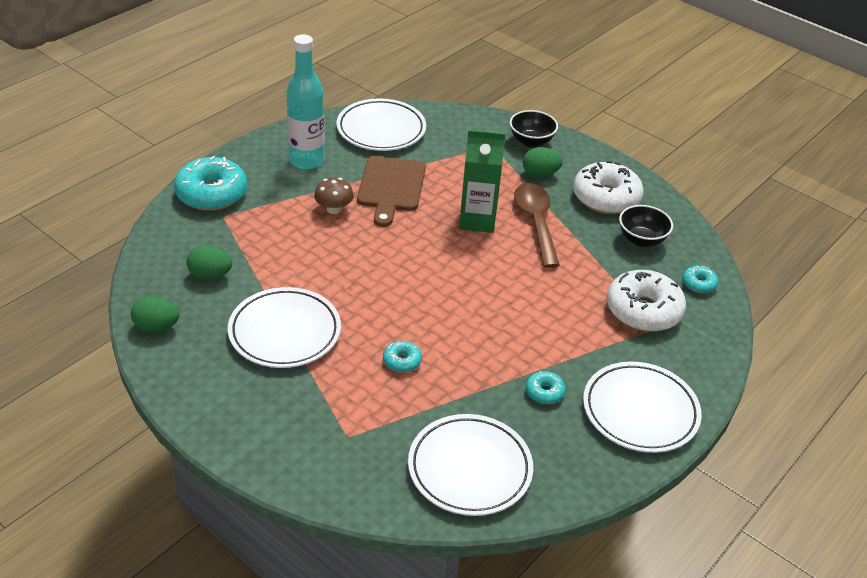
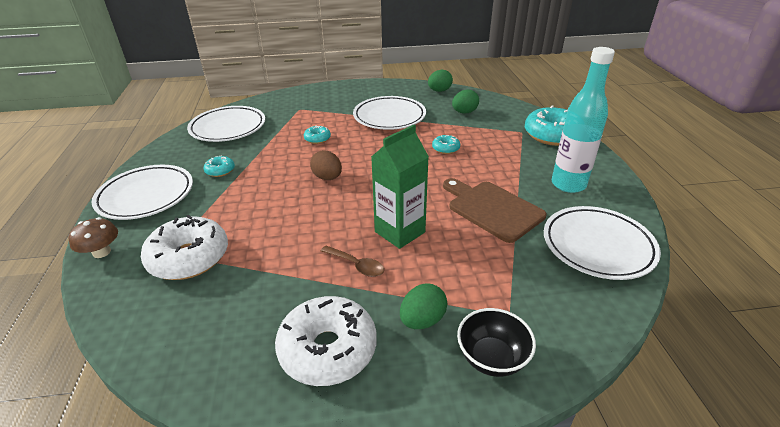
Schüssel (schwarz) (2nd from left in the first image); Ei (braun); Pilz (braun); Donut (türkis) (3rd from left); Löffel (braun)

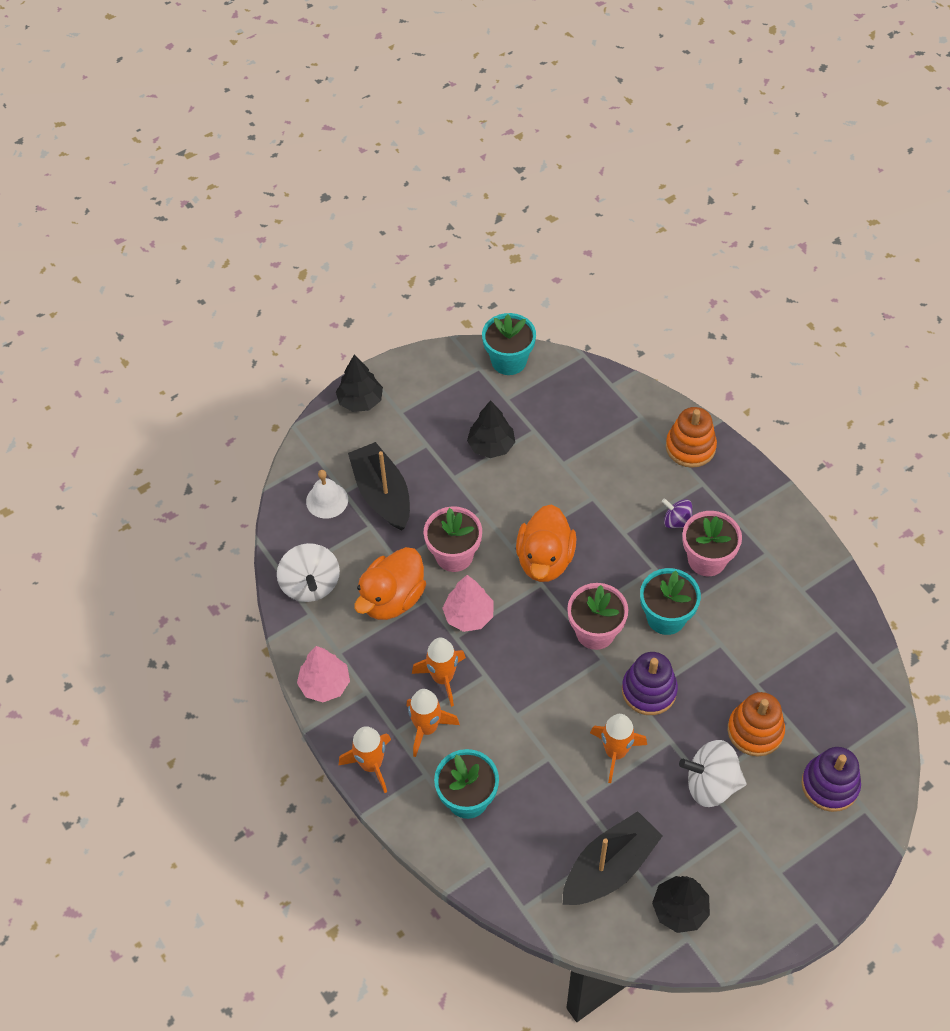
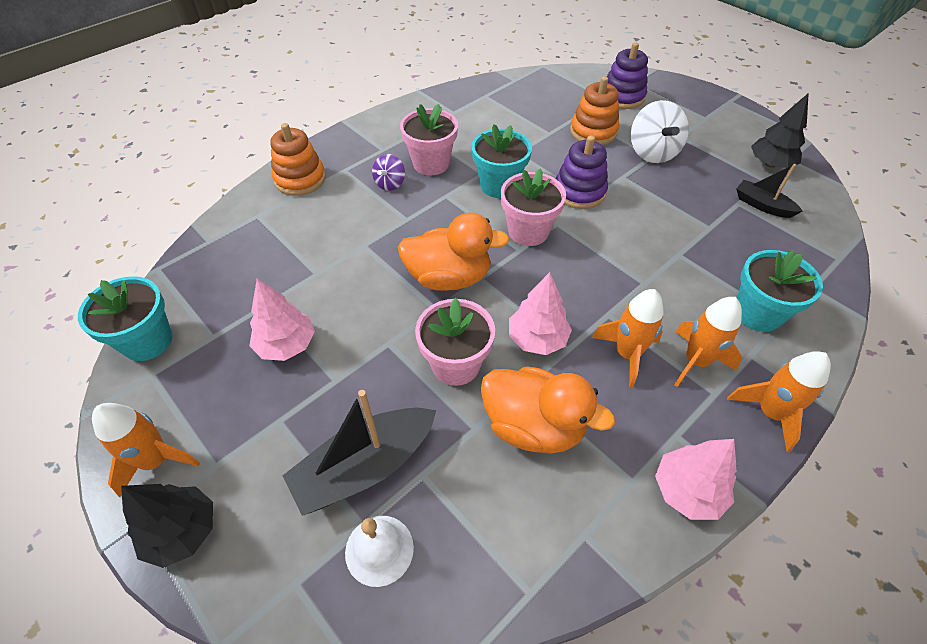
Kreisel (weiß) (1st from left in the first image); Rakete (orange) (1st from left); Baum (rosa) (1st from left); Boot (schwarz) (2nd from left)

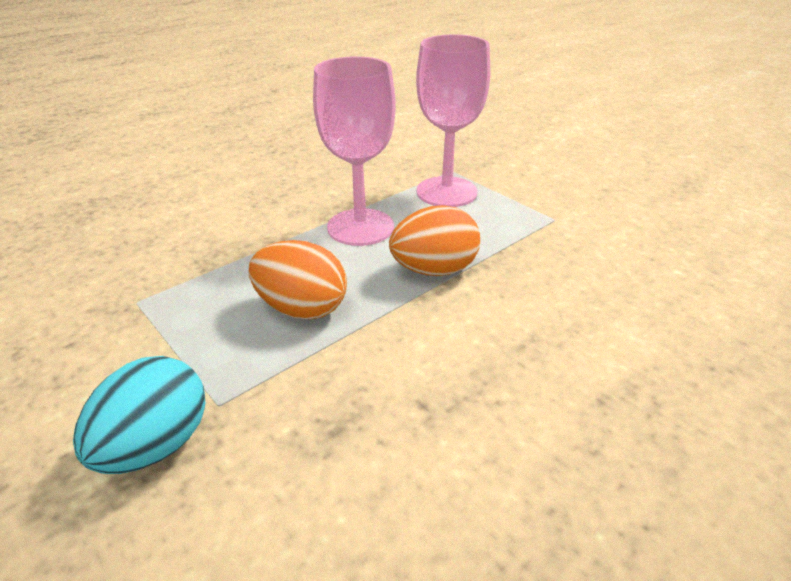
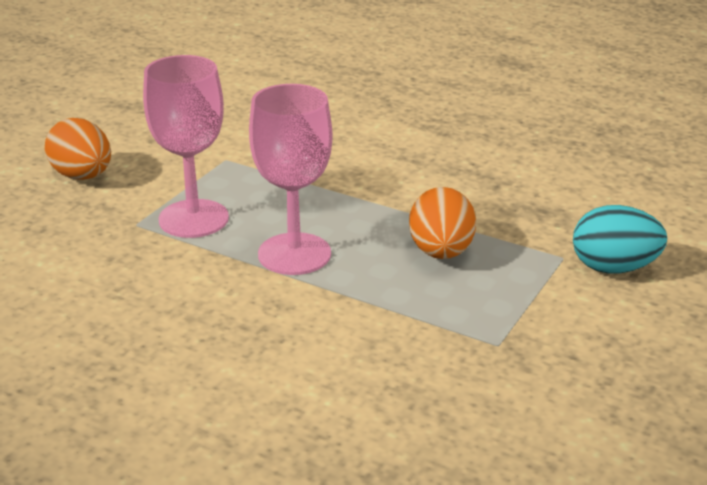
Ei (orange) (1st from left)

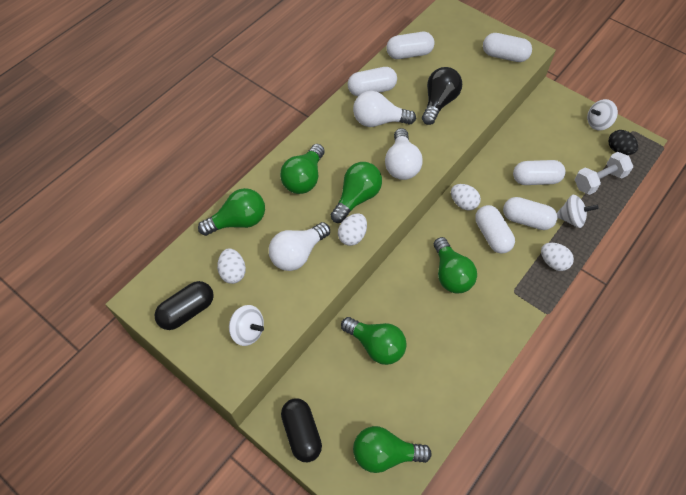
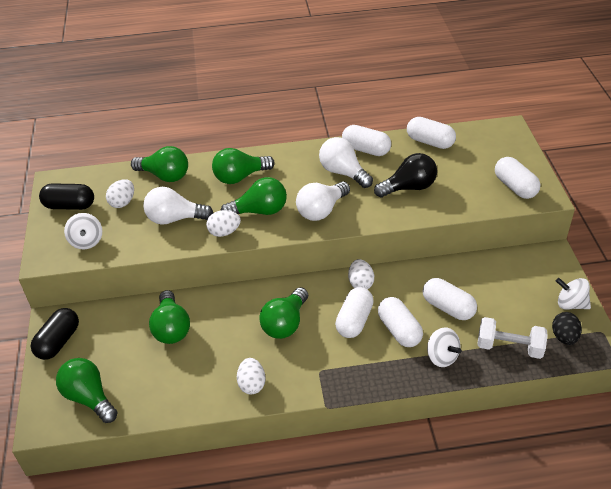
Ei (weiß) (3rd from left)

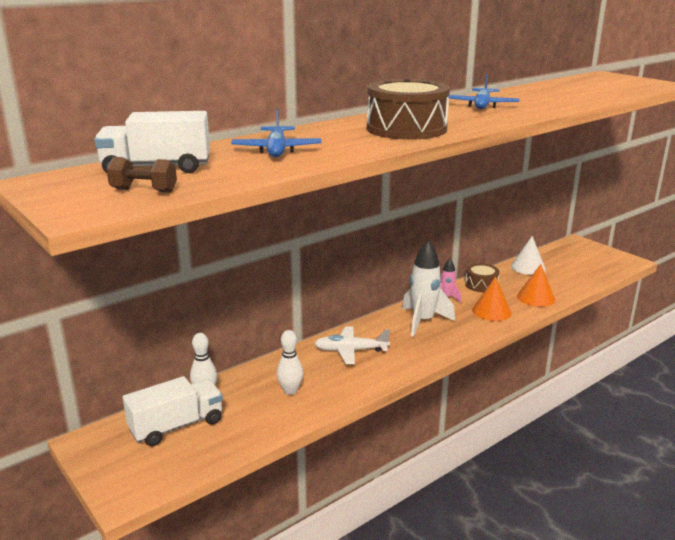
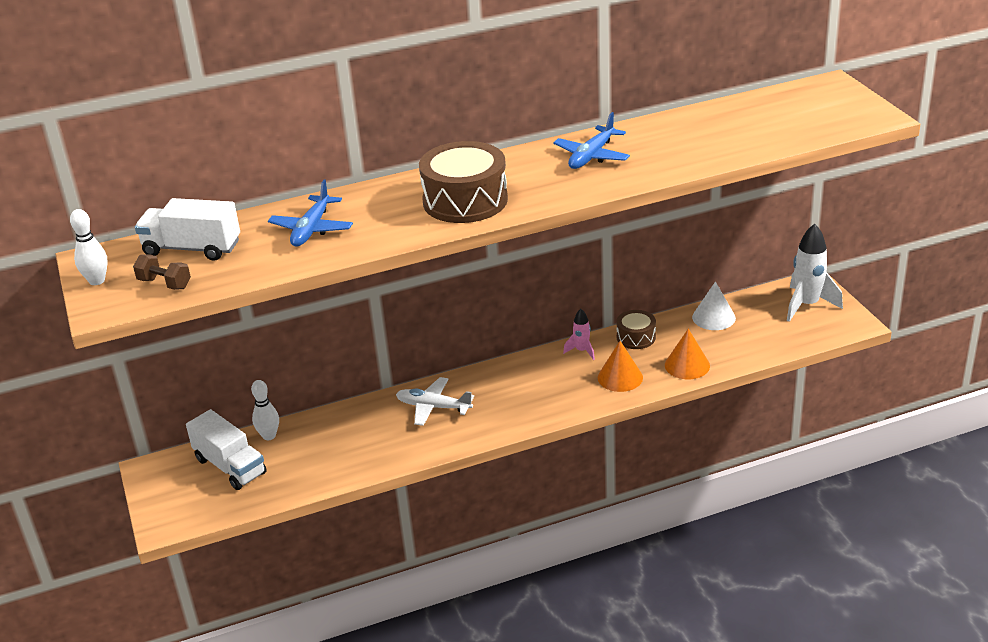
Bowlingkegel (weiß) (1st from left); Rakete (weiß); Lastwagen (weiß) (2nd from left)

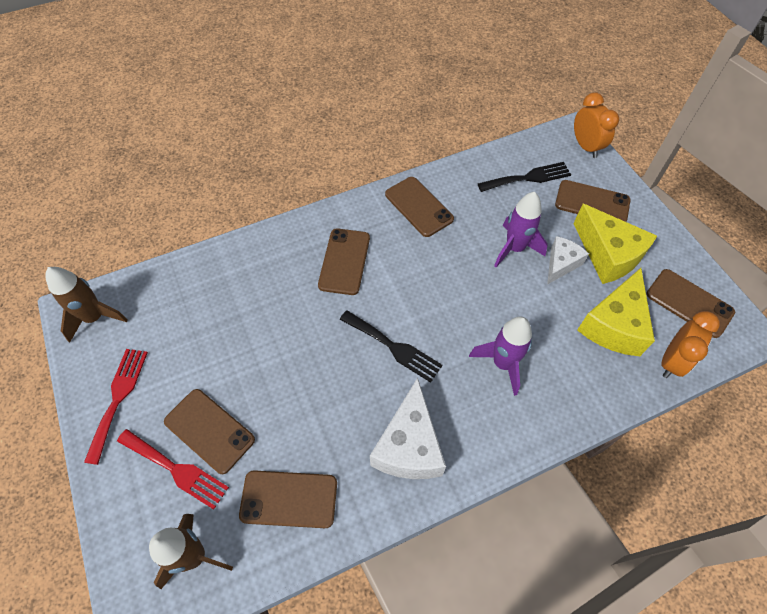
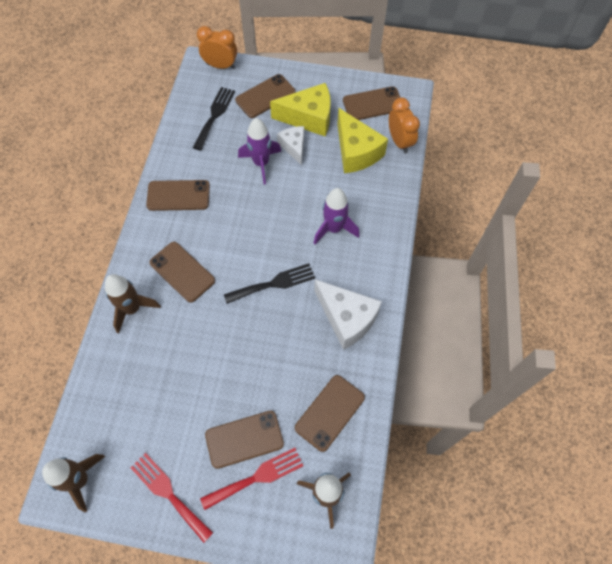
Rakete (braun) (2nd from left)

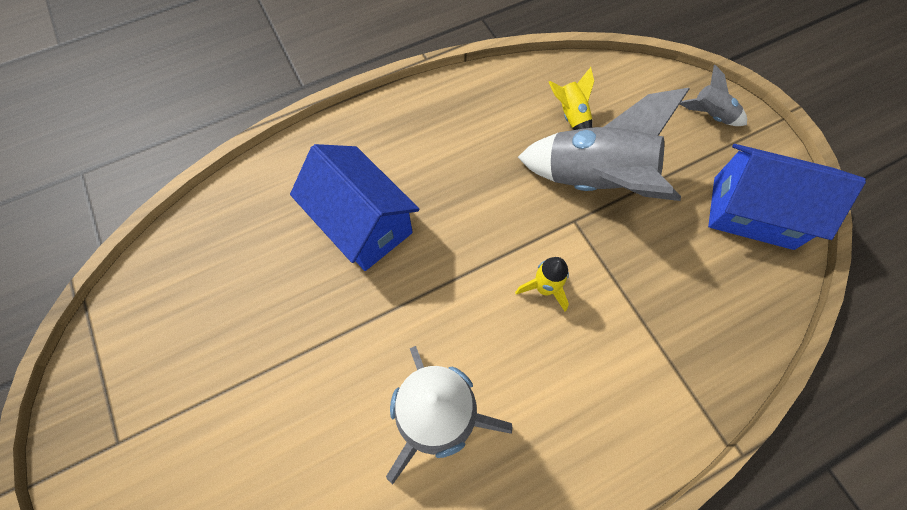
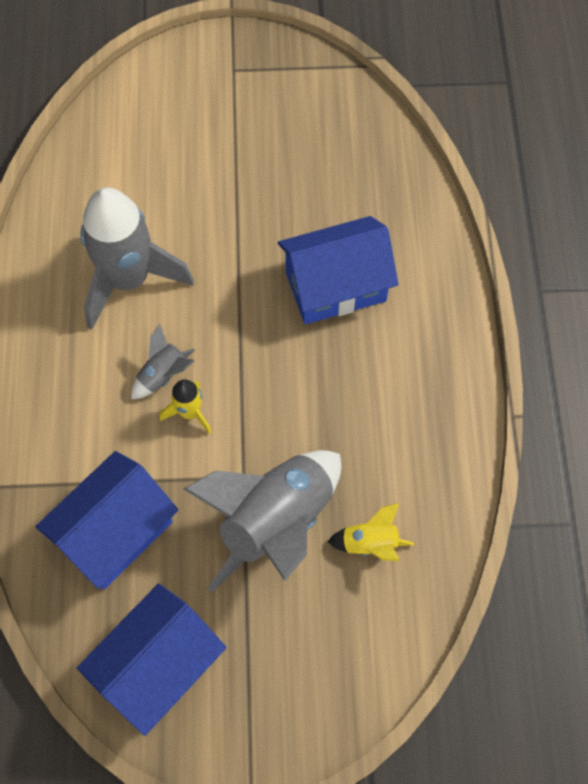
Haus (blau) (1st from left); Rakete (grau) (2nd from left)

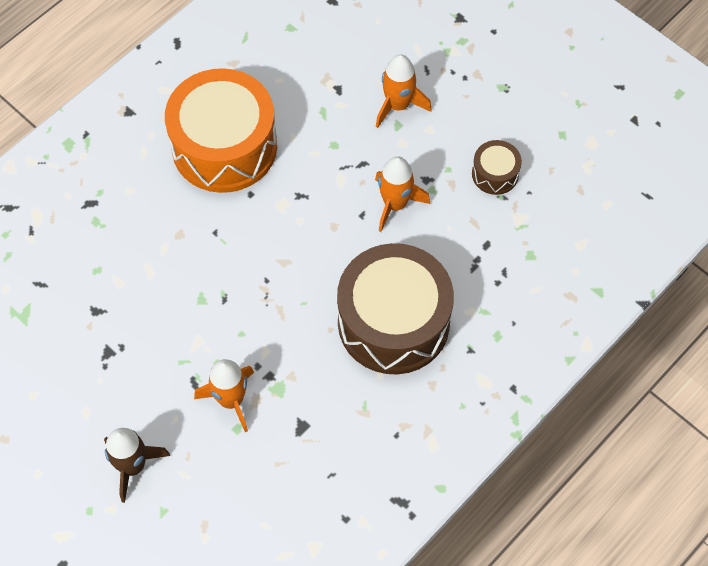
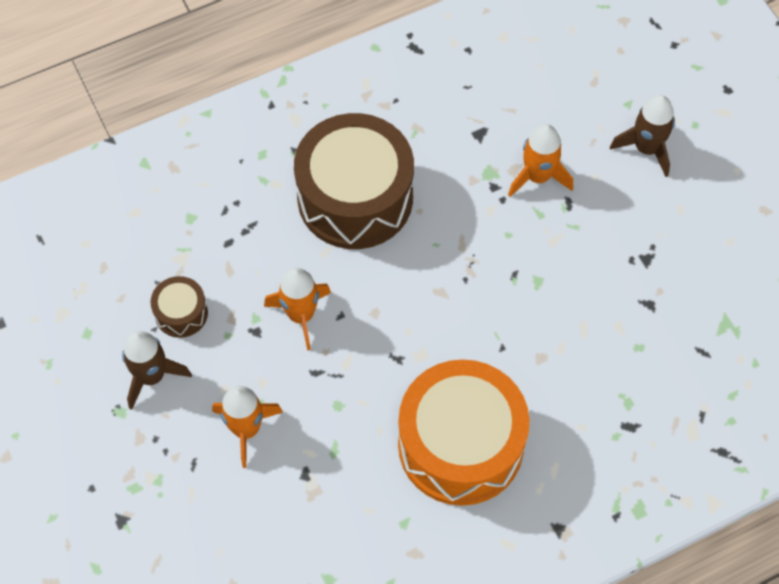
Rakete (braun) (1st from left)

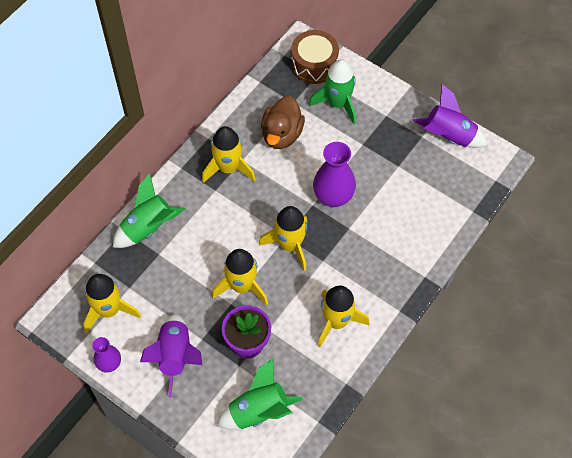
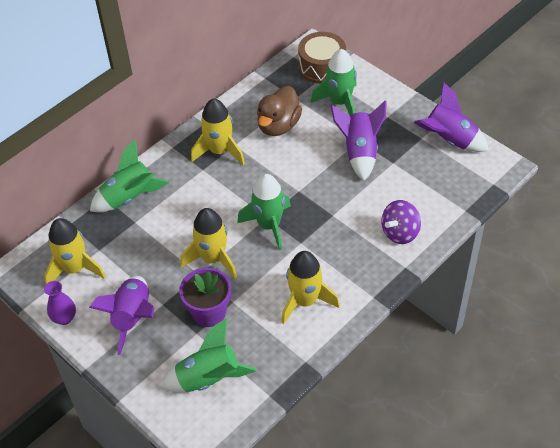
Vase (lila) (2nd from left in the first image); Rakete (lila) (2nd from left); Kreisel (lila); Rakete (grün) (3rd from left)

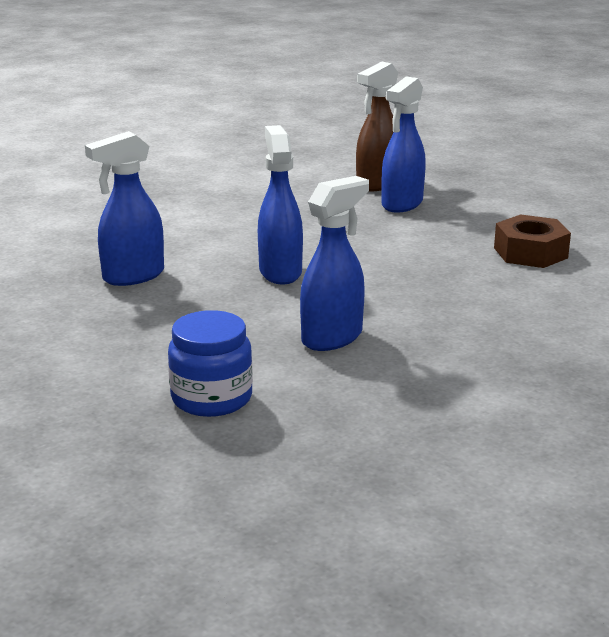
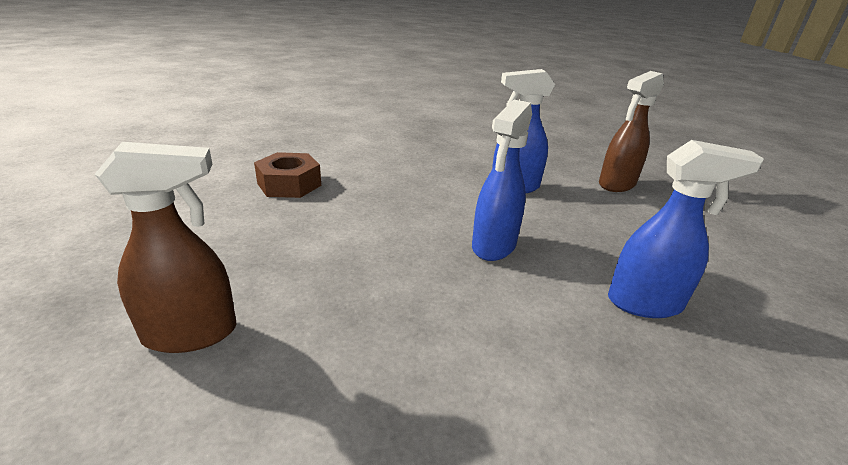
Sprühflasche (blau) (4th from left in the first image); Sprühflasche (braun) (2nd from left)

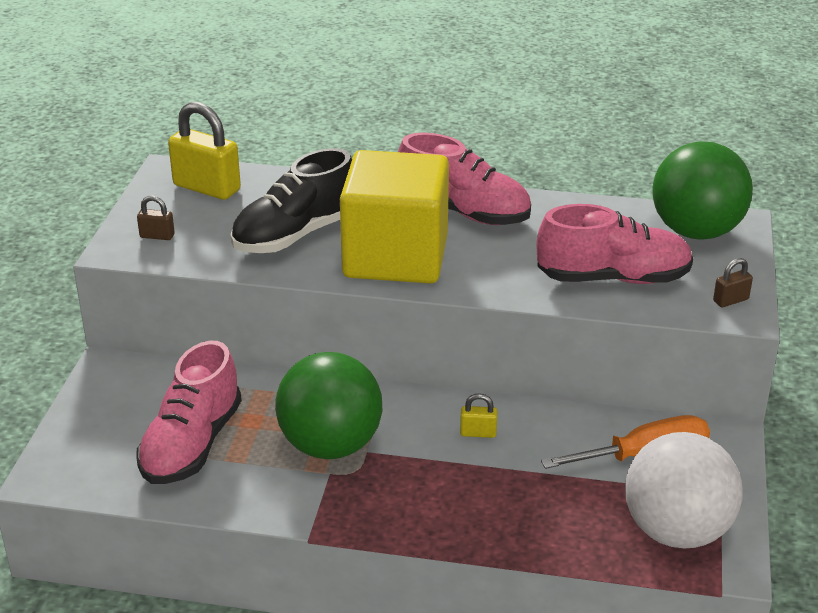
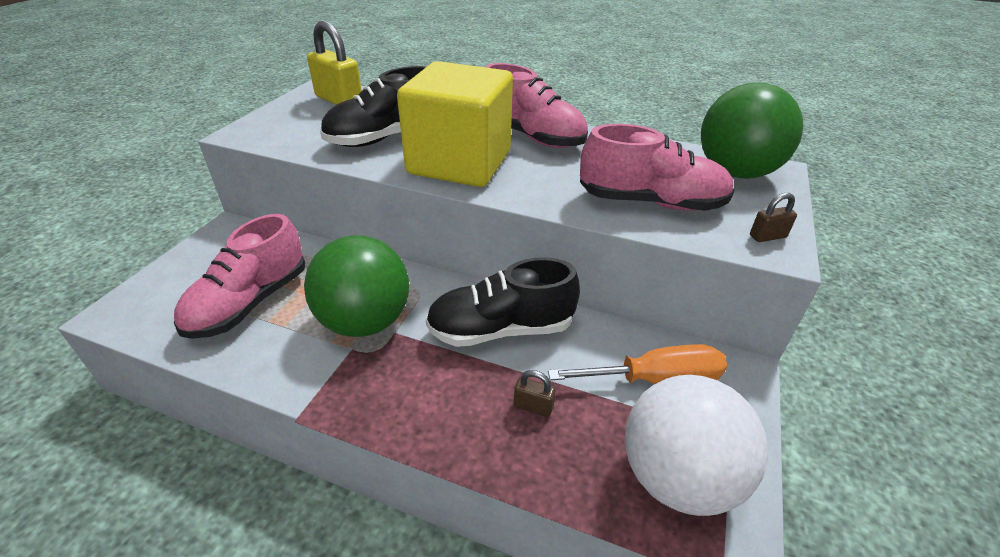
Vorhängeschloss (braun) (1st from left); Schuh (schwarz) (2nd from left)

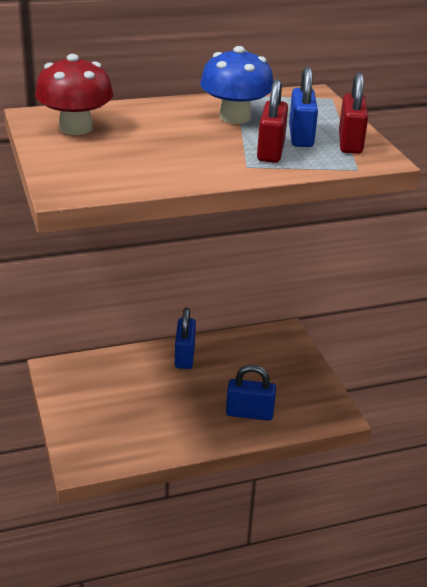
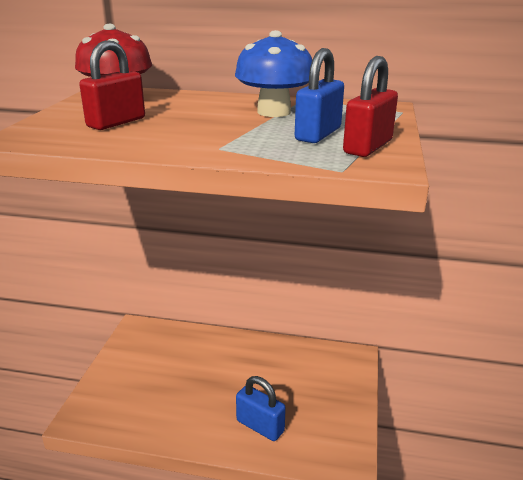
Vorhängeschloss (blau) (1st from left in the first image); Vorhängeschloss (rot) (1st from left)

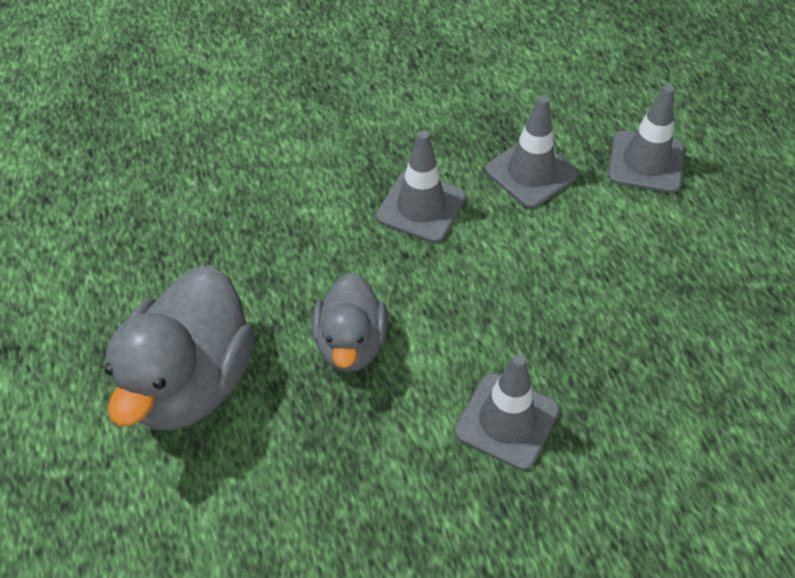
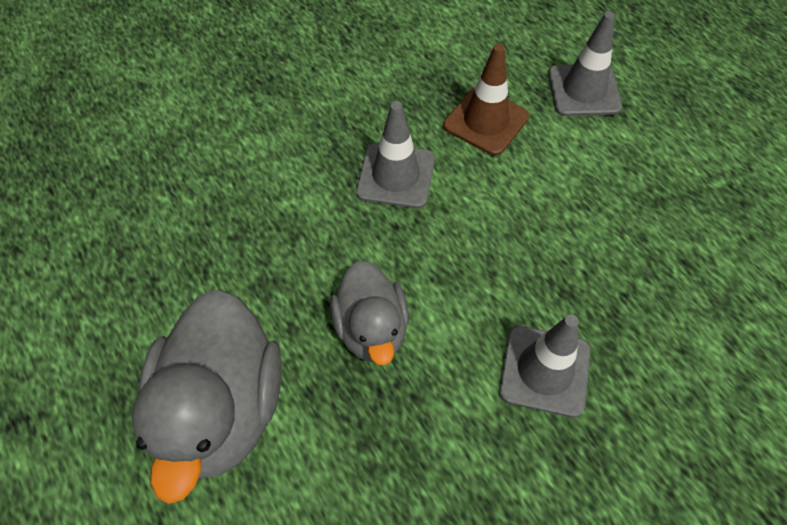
Leitkegel (braun)

